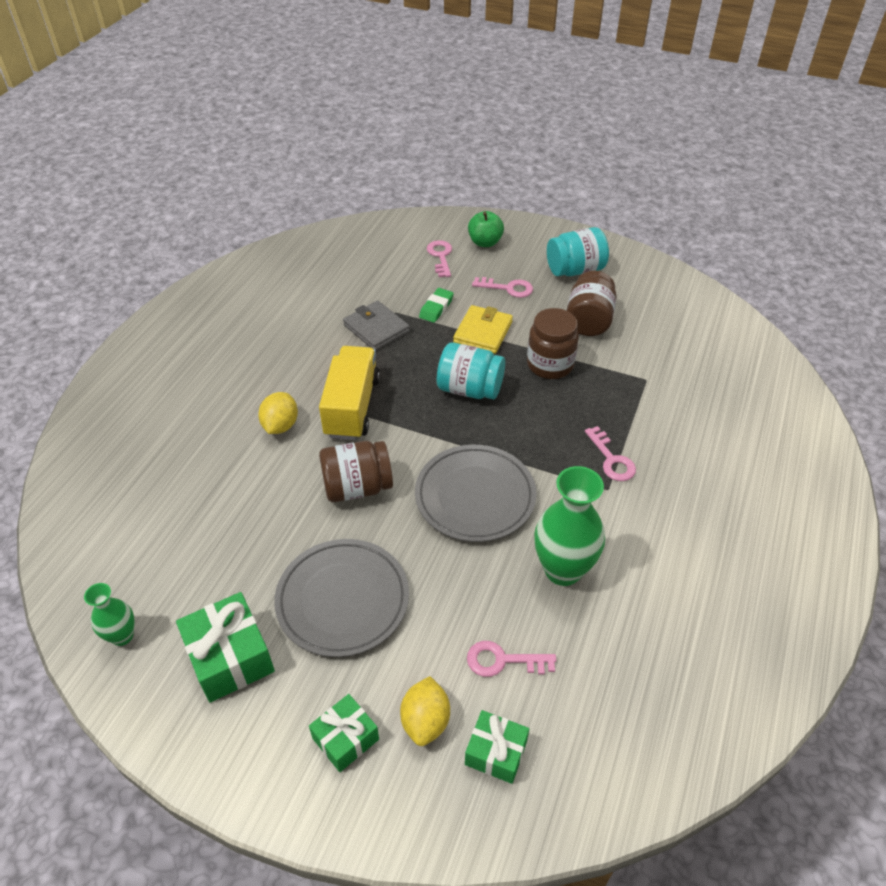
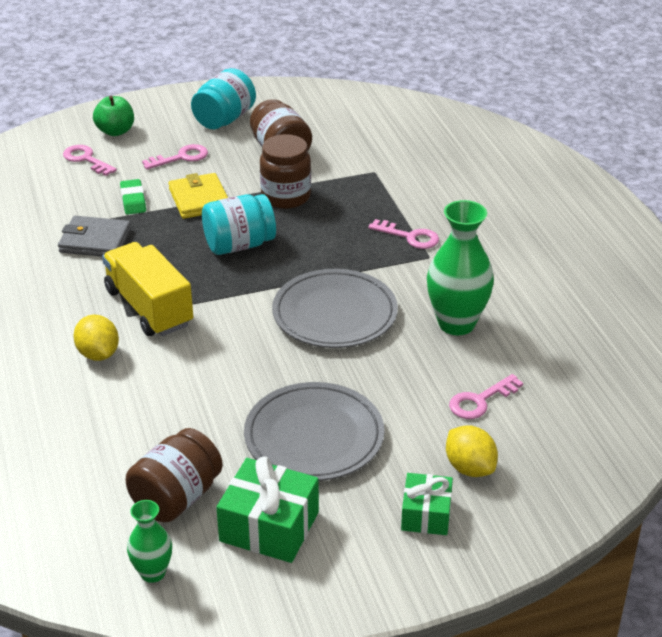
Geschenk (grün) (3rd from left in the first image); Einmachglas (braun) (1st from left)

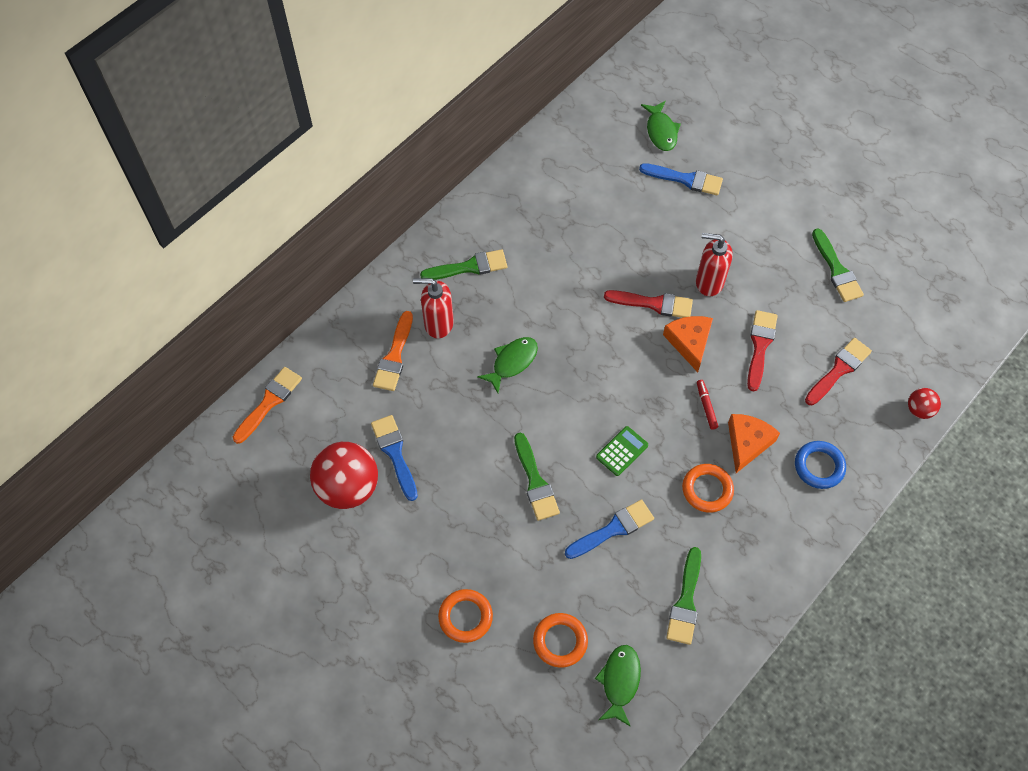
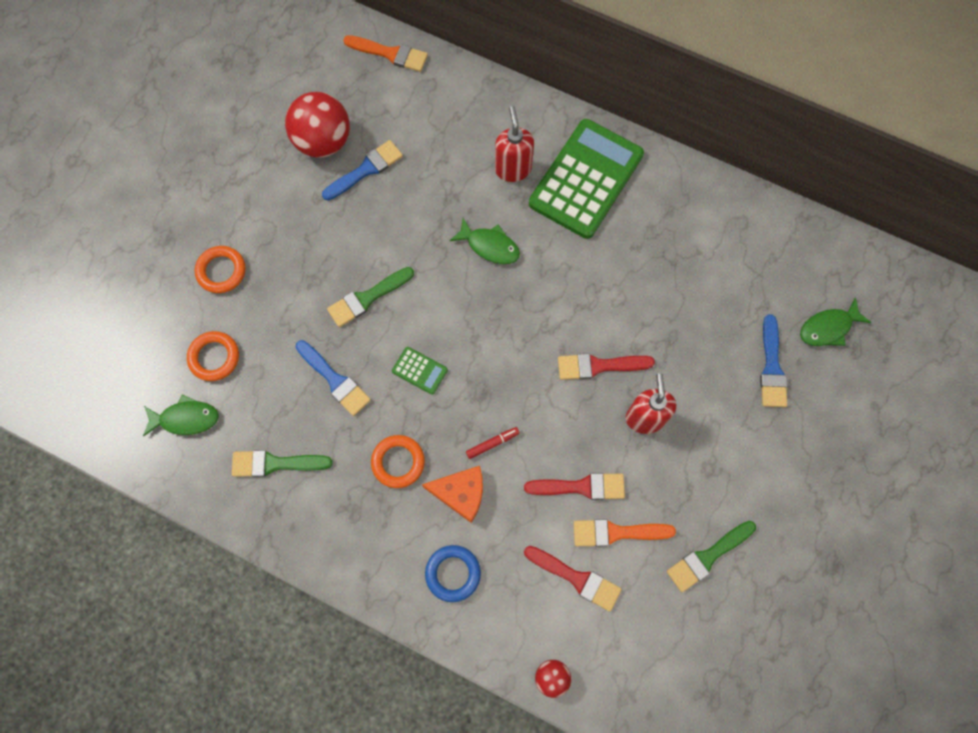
Käse (orange) (1st from left in the first image); Pinsel (orange) (2nd from left); Taschenrechner (grün) (2nd from left); Pinsel (rot) (3rd from left)

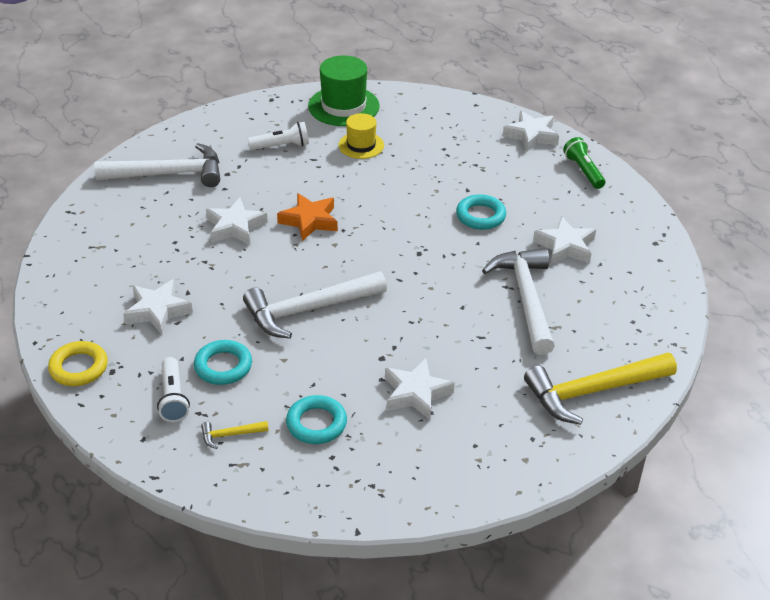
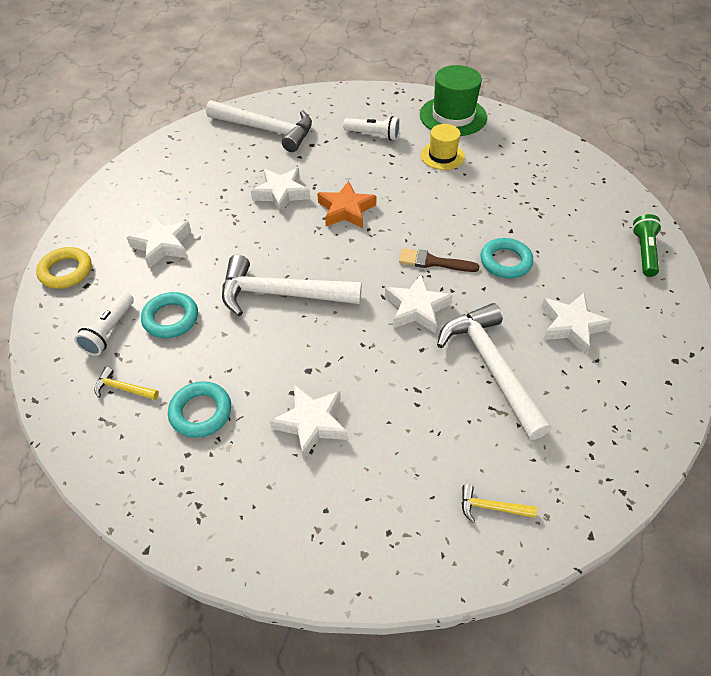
Pinsel (braun); Stern (weiß) (4th from left); Hammer (weiß) (3rd from left); Hammer (gelb) (2nd from left)

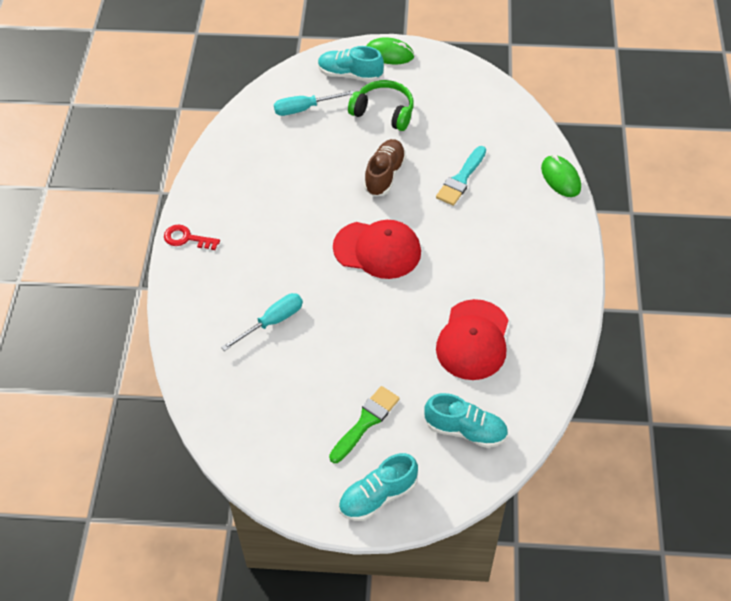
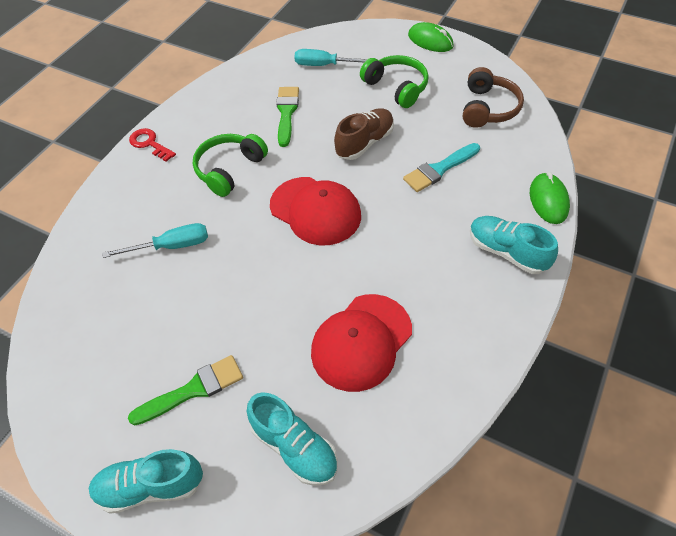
Kopfhörer (grün) (1st from left); Pinsel (grün) (2nd from left); Kopfhörer (braun); Schuh (türkis) (3rd from left)

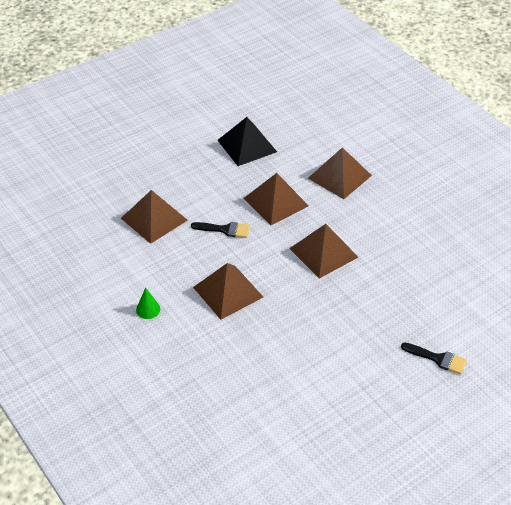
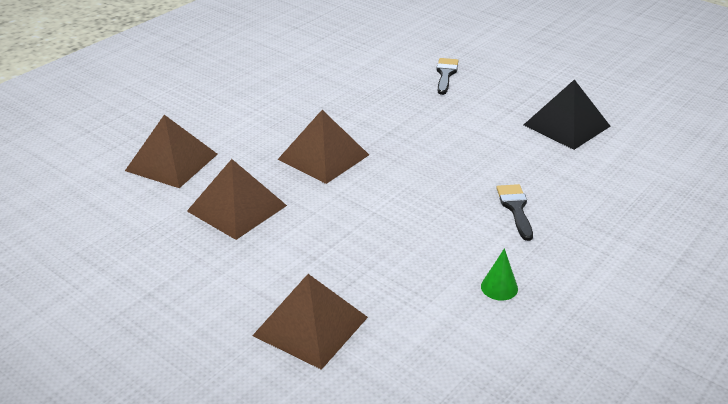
Pyramide (braun) (2nd from left in the first image); Pinsel (schwarz) (2nd from left); Pyramide (schwarz)

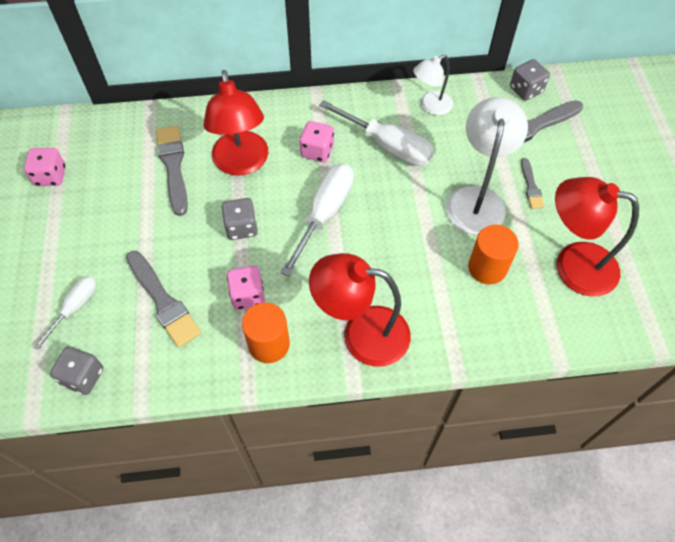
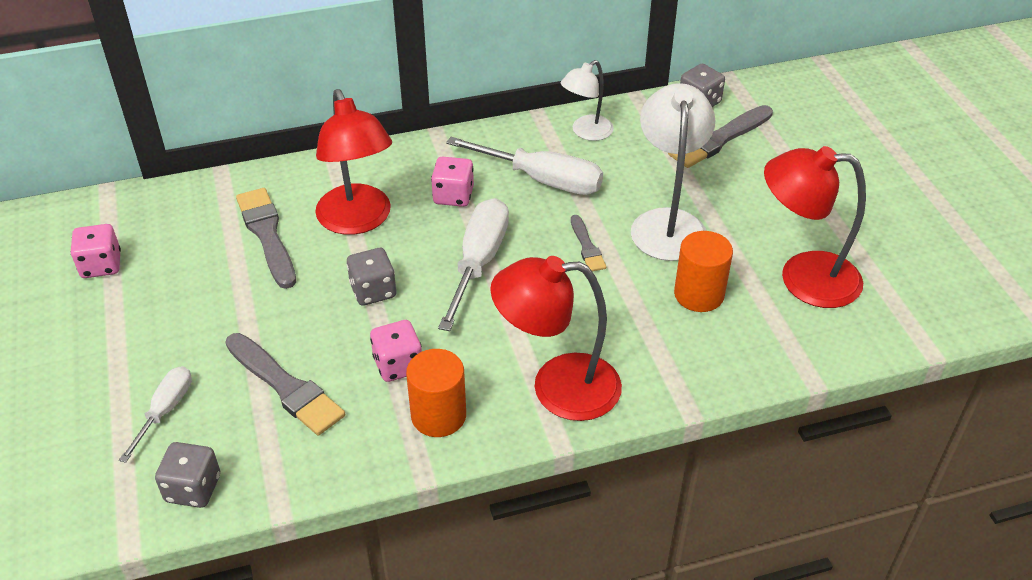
Pinsel (grau) (3rd from left)

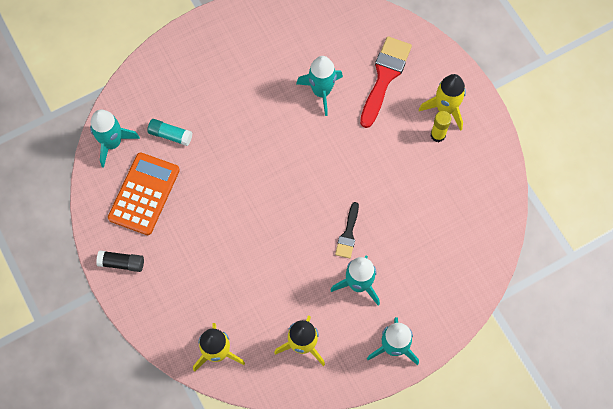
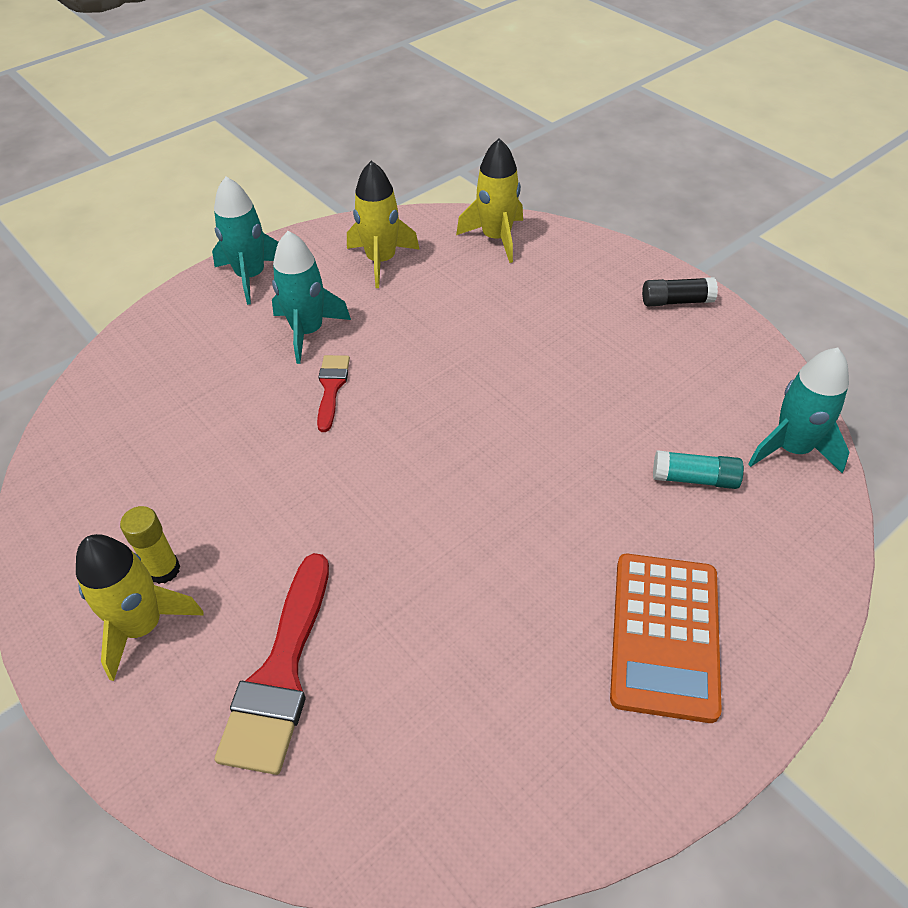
Rakete (türkis) (2nd from left in the first image); Taschenrechner (orange); Pinsel (rot) (2nd from left)

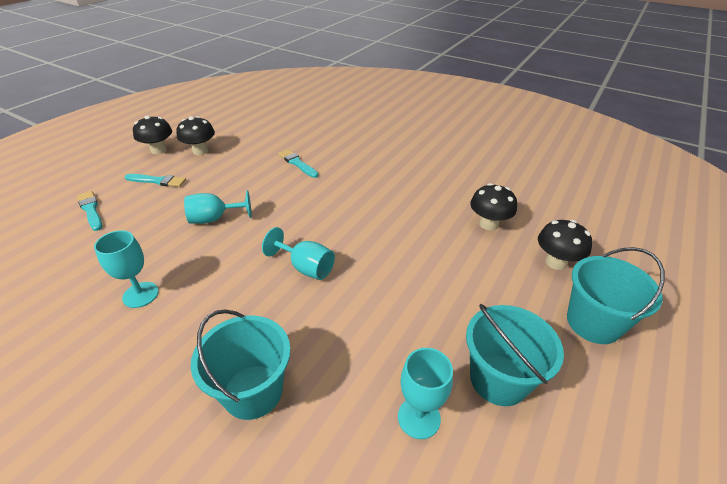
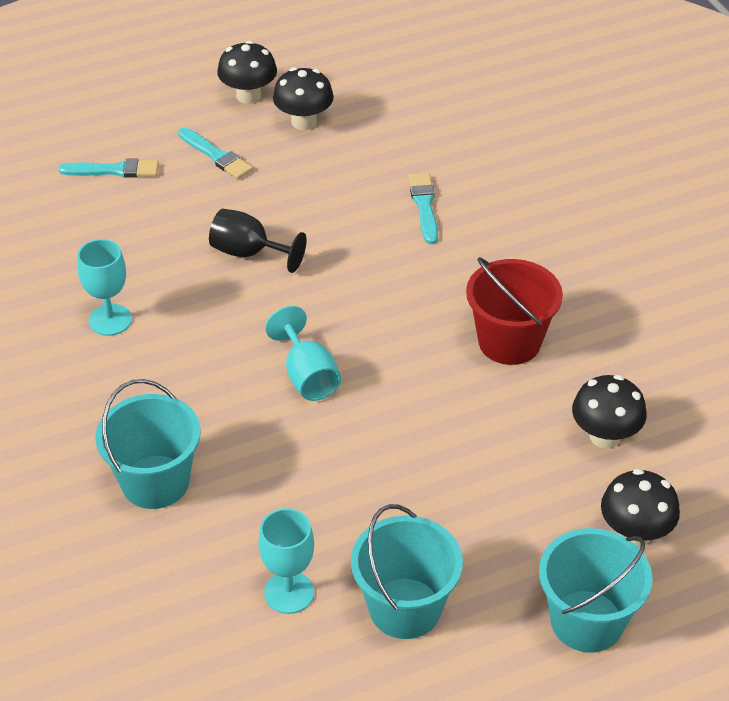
Eimer (rot); Kelch (schwarz); Pinsel (türkis) (1st from left)

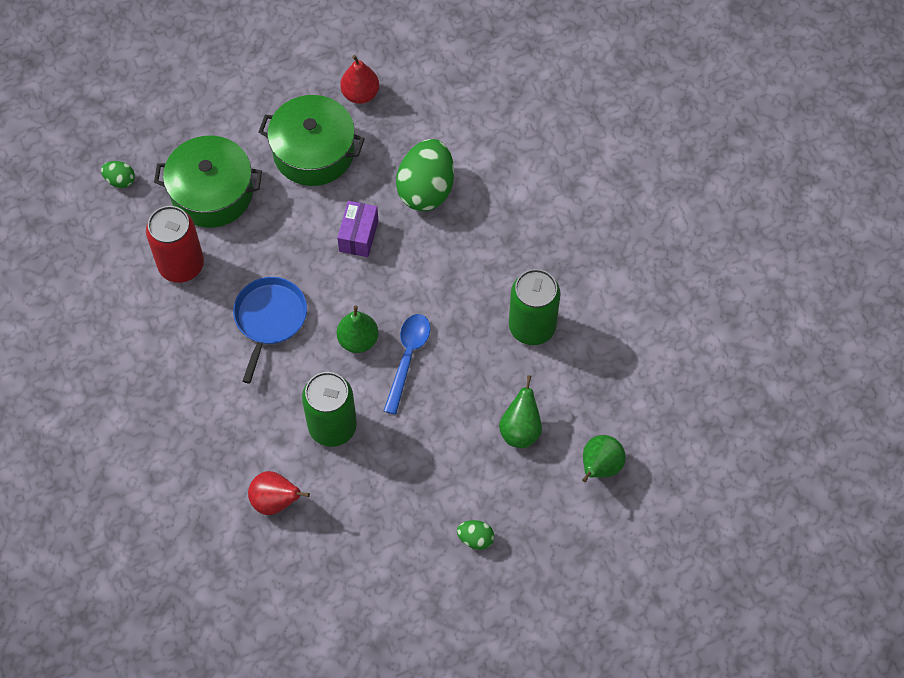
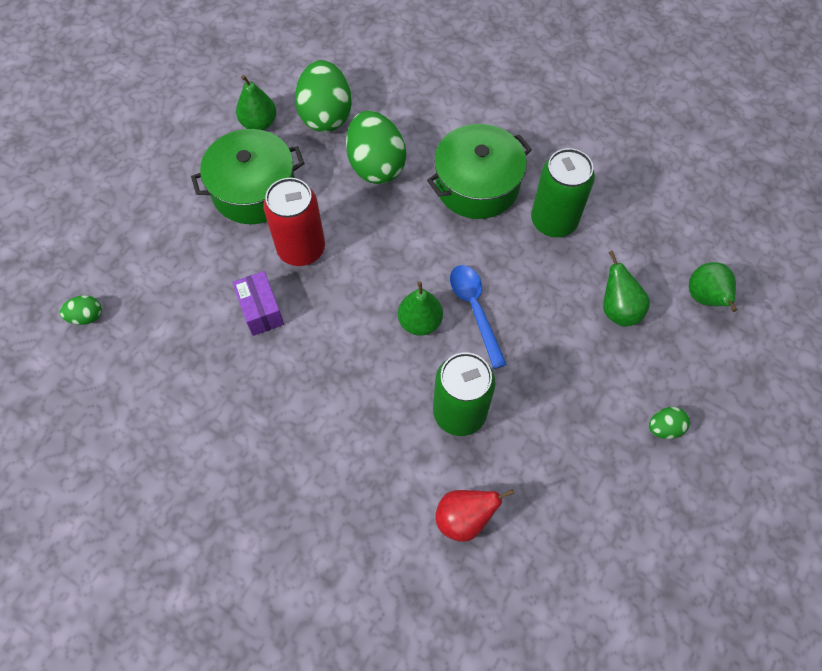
Pfanne (blau); Ei (grün) (2nd from left); Dose (rot); Kochtopf (grün) (2nd from left); Schachtel (lila); Birne (grün) (1st from left)

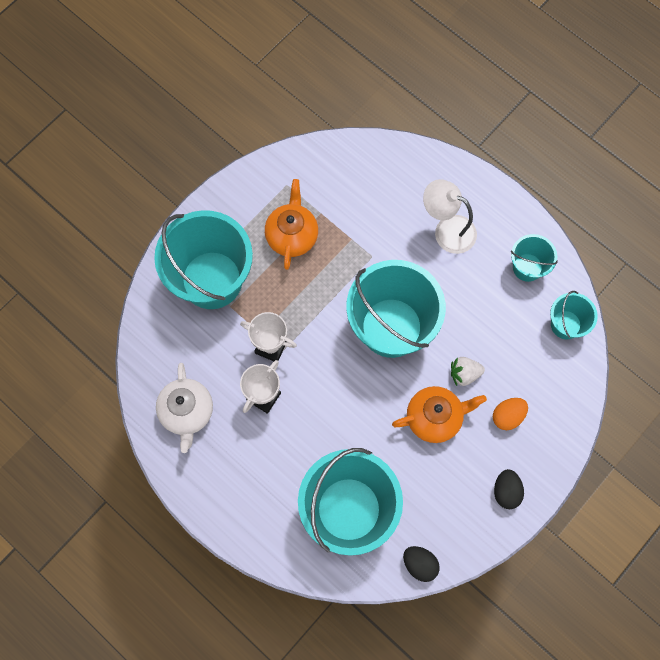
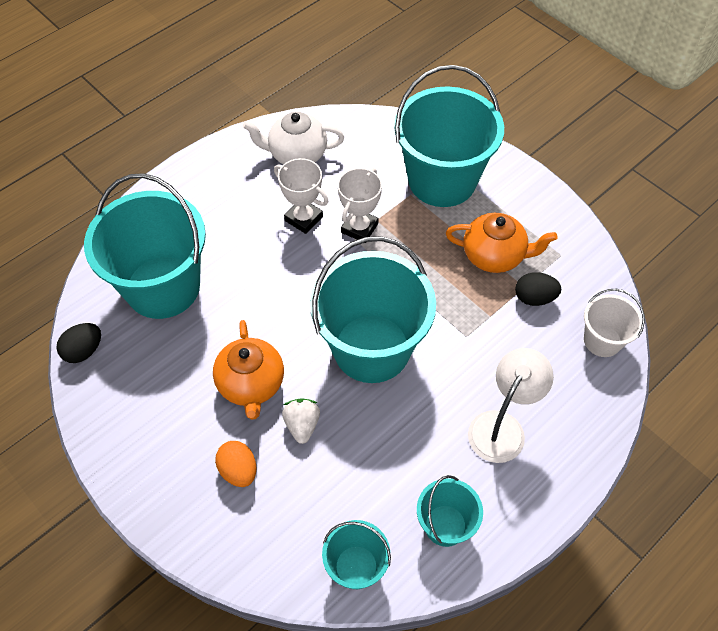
Eimer (weiß); Ei (schwarz) (2nd from left)

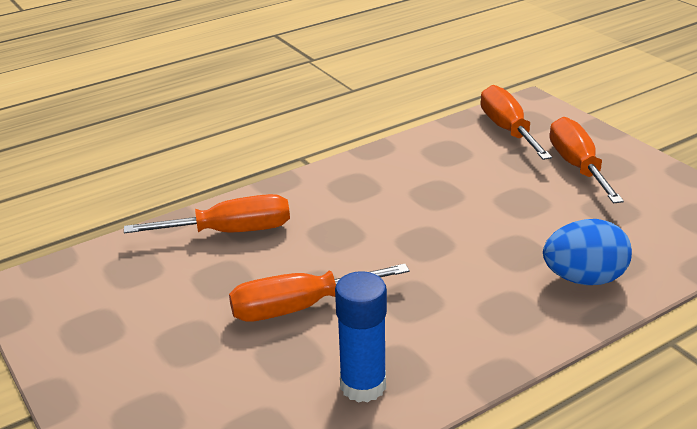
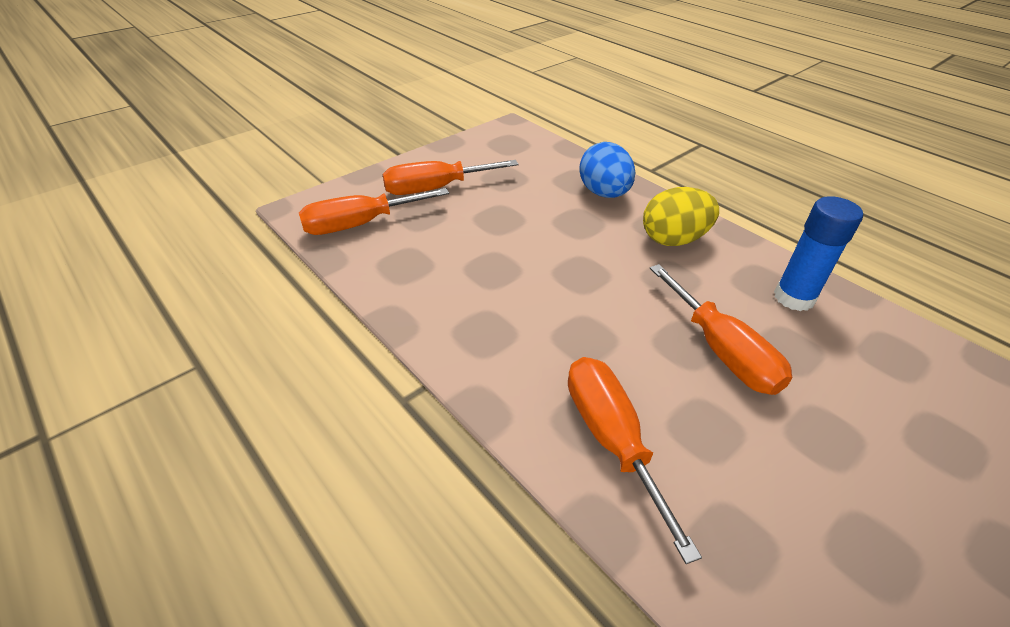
Ei (gelb)

